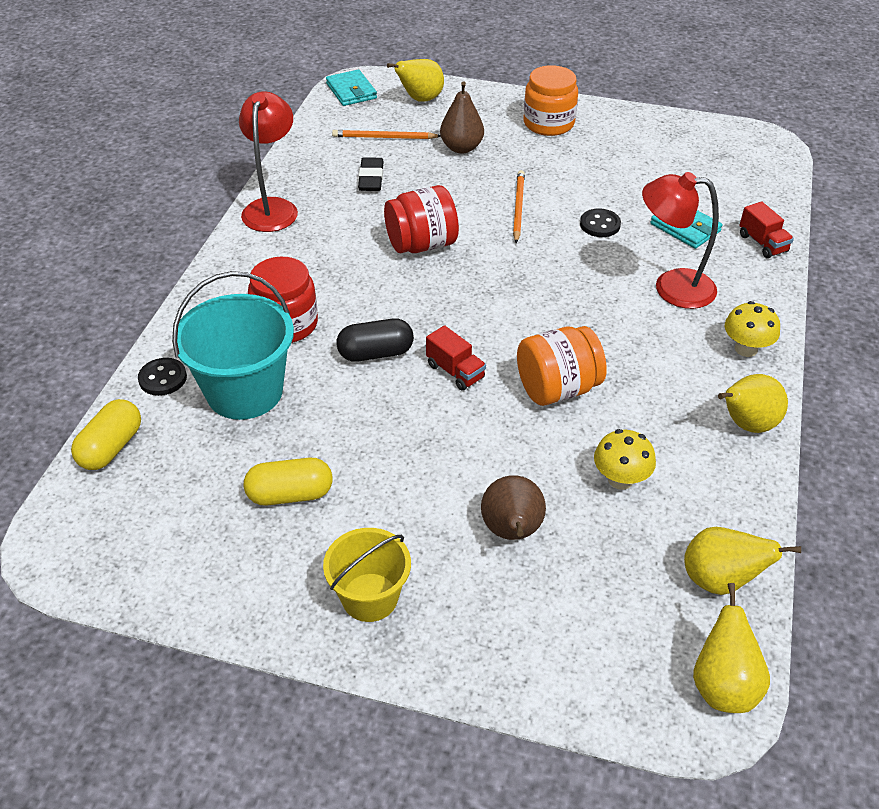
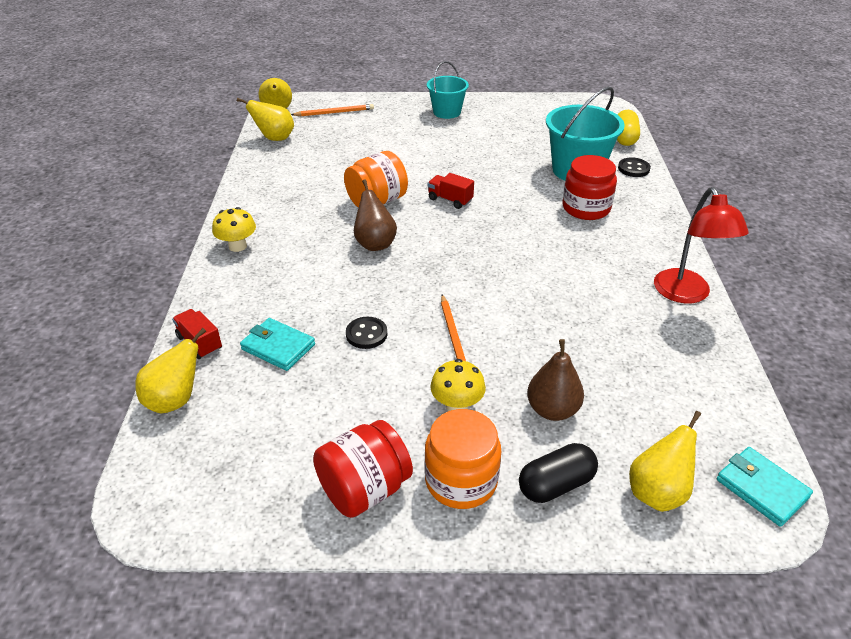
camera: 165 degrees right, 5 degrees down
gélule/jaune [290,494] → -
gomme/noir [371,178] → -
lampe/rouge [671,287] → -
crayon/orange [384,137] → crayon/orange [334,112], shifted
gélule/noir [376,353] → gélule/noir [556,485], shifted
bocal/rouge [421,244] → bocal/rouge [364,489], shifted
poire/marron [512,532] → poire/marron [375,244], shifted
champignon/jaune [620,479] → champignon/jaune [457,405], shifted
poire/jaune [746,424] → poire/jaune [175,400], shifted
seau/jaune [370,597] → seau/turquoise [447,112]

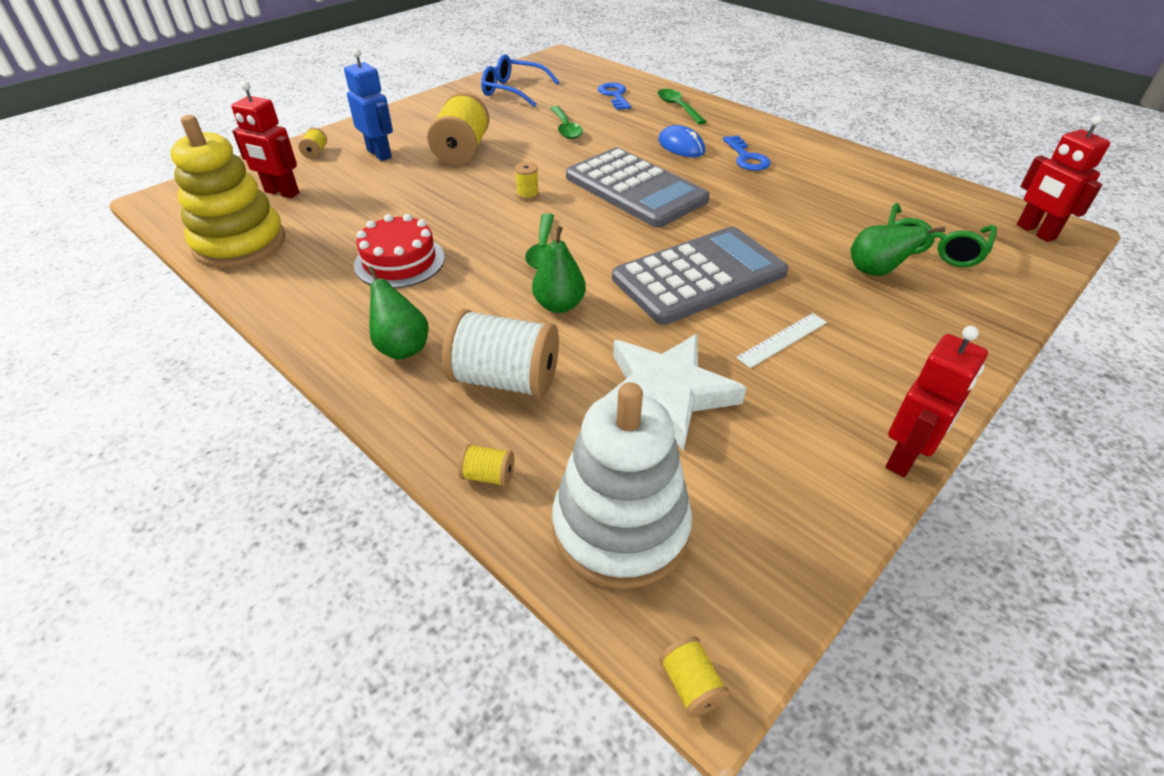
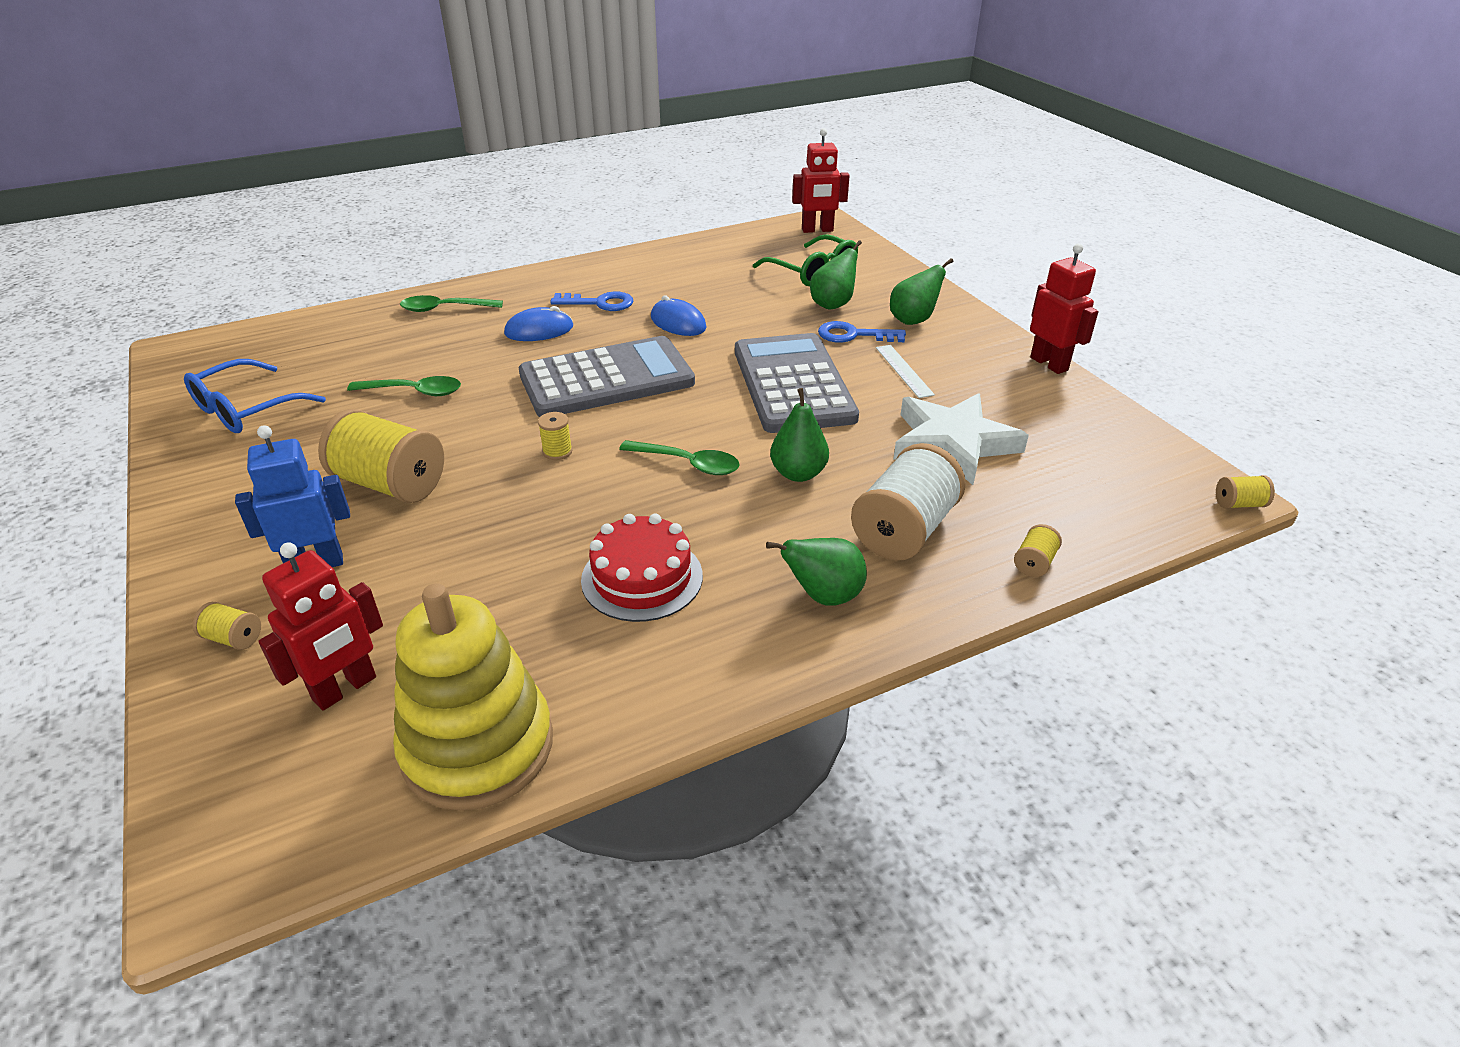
camera: 70 degrees left, 5 degrees down
jouet à empiler/blanc [620,528] → -
- → souris/bleu [678,322]
- → poire/vert [913,320]
clé/bleu [614,95] → clé/bleu [853,335], shifted

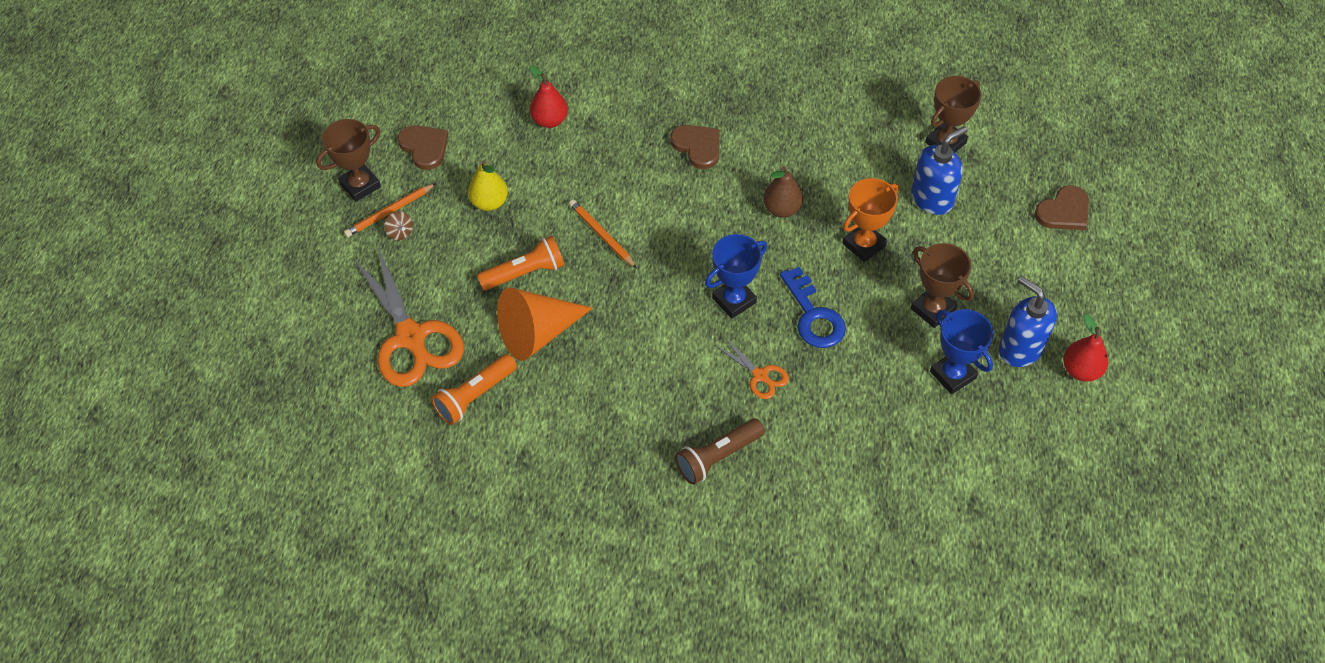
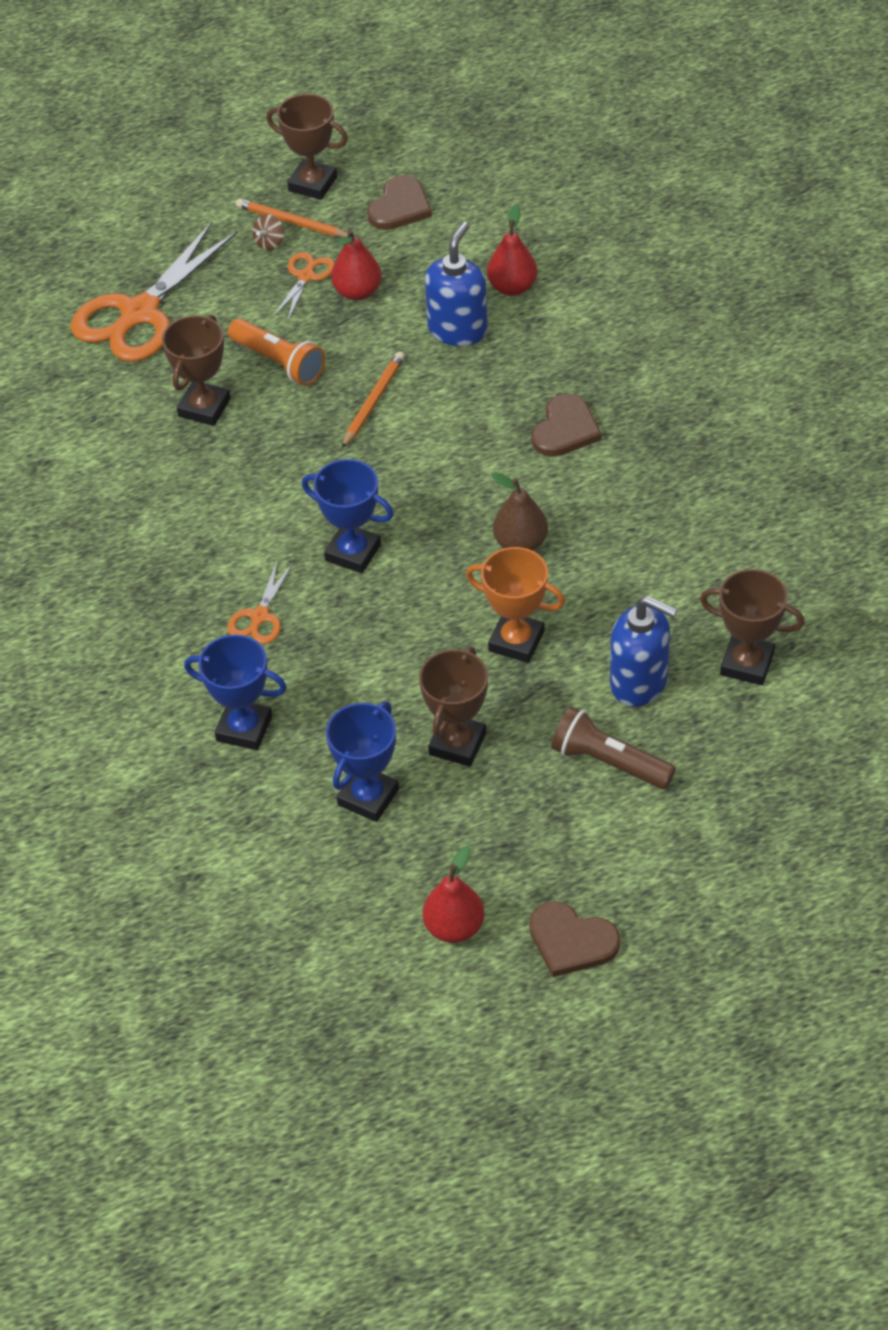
camera: 65 degrees right, 5 degrees down
lampe de poche/orange [475,396] → -
clé/bleu [813,316] → -
- → trophée/bleu [244,728]
- → ciseaux/orange [306,276]
lampe de poche/marron [718,457] → lampe de poche/marron [609,762], shifted
distributeur de savon/bleu [1020,349] → distributeur de savon/bleu [458,329], shifted
cœur/marron [1064,211] → cœur/marron [571,941], shifted
cône/orange [538,333] → trophée/marron [204,408]
poire/jaune [489,202] → poire/rouge [357,292]

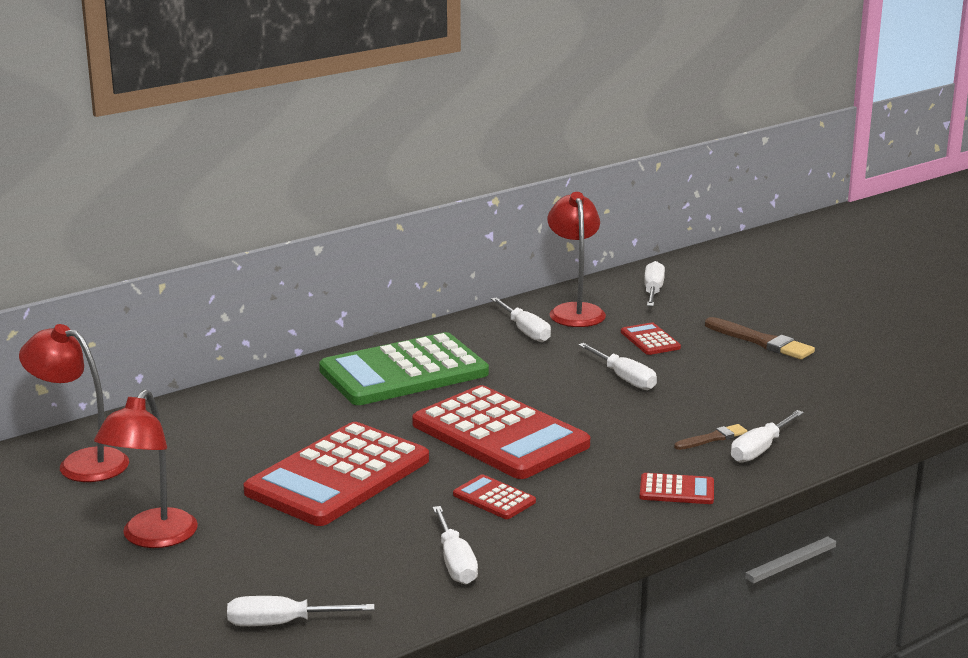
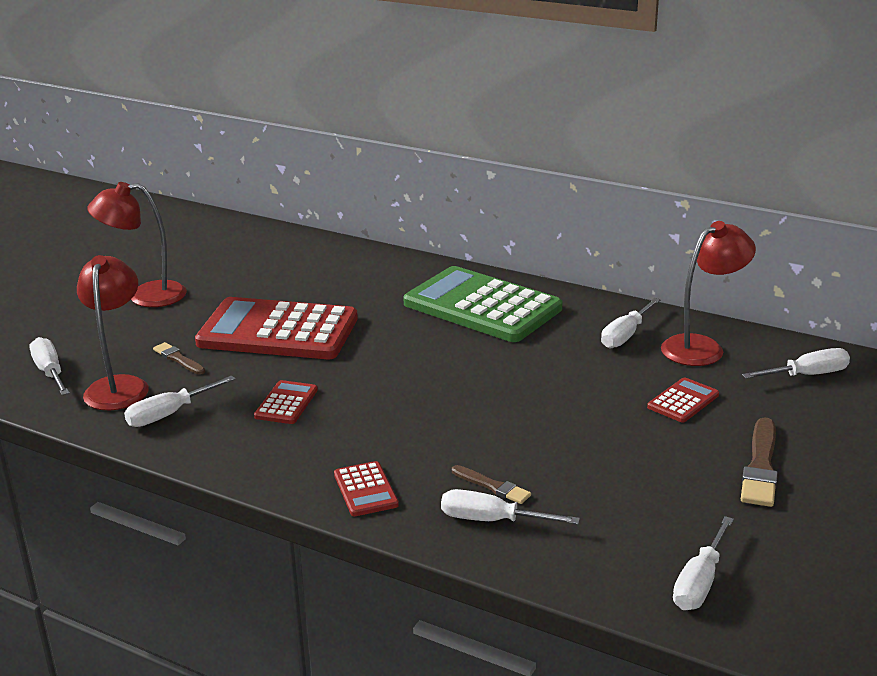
camera: 65 degrees right, 5 degrees up
calculatrice/rouge [500,435] → -
- → pinceau/marron [178,359]
lampe/rouge [81,463] → lampe/rouge [119,386], shifted
tournevis/blanc [624,378] → tournevis/blanc [700,582], shifted

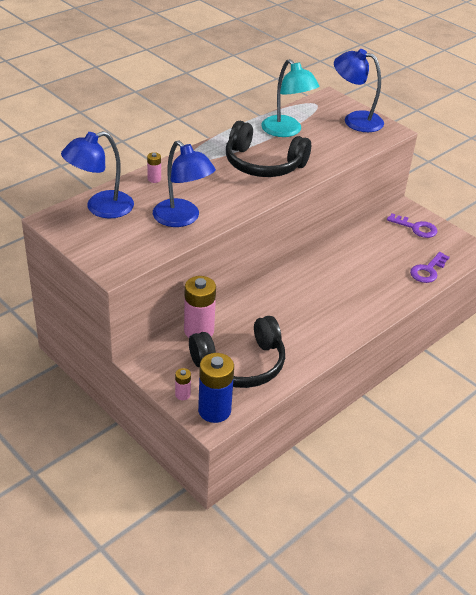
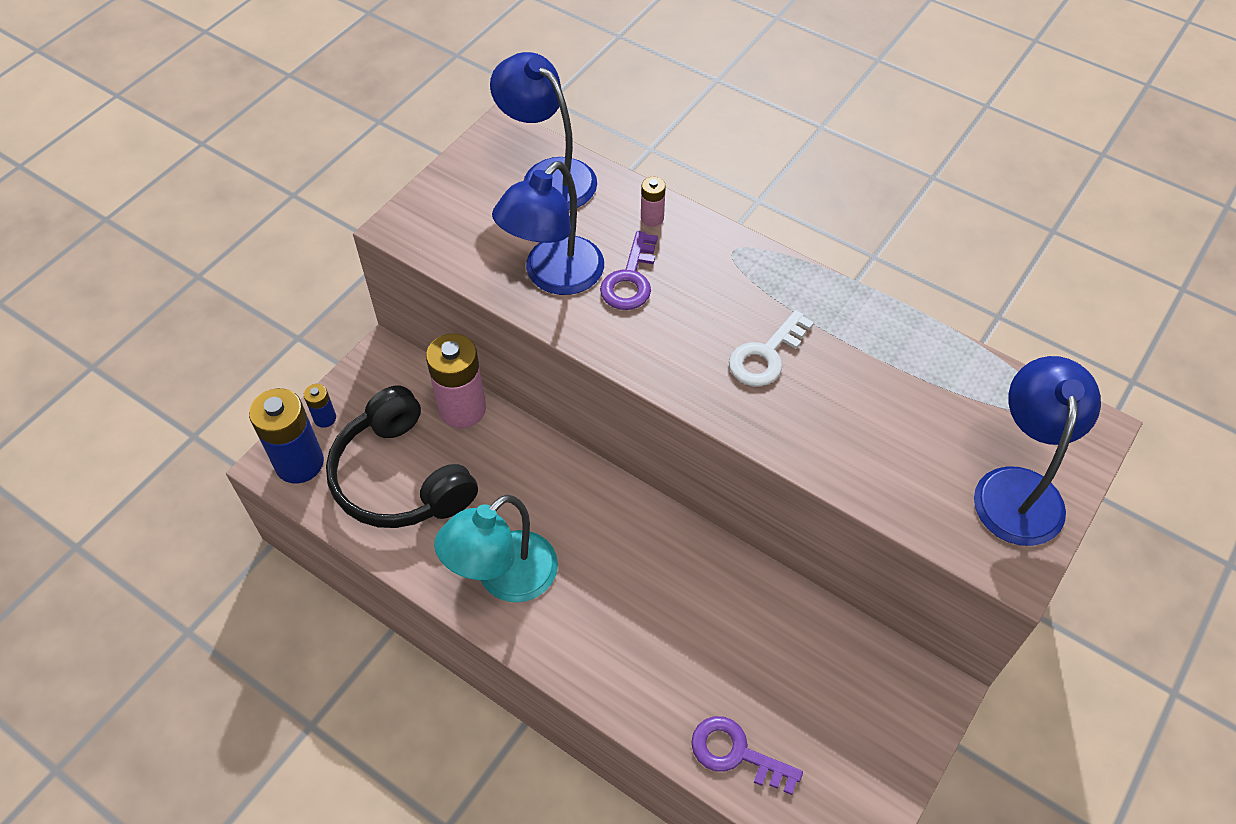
camera: 80 degrees right, 15 degrees up
lampe/turquoise [286,131] → lampe/turquoise [504,578], shifted
clé/violet [416,228] → clé/violet [630,279], shifted
casque audio/noir [263,164] → clé/blanc [766,355]
pile/rose [182,394] → pile/bleu [325,418]

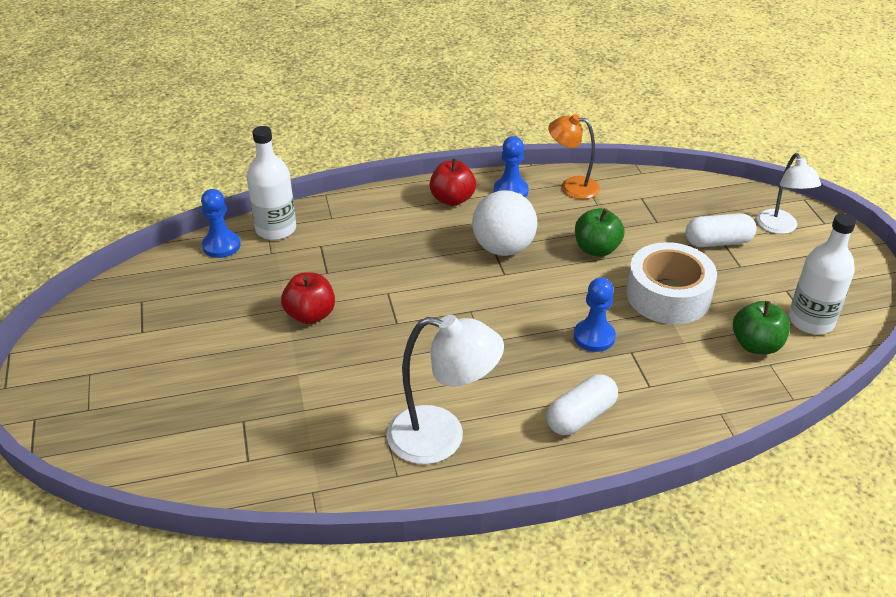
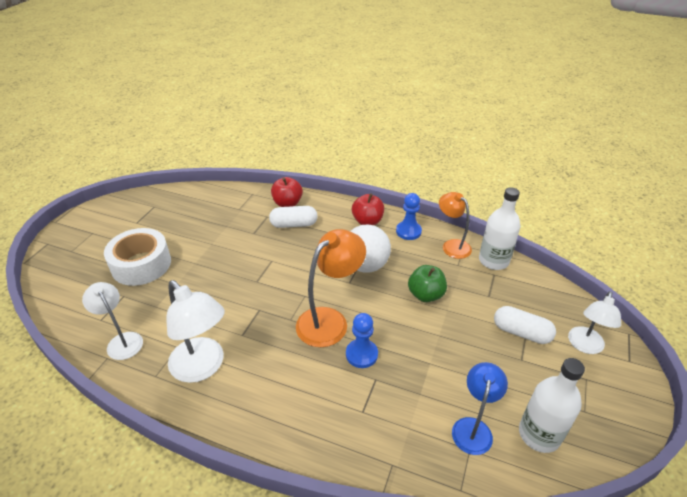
camera: 35 degrees right, 0 degrees up
pion/bleu [221,246] → -
- → lampe/blanc [122,341]
- → lampe/orange [330,320]
bouteille/blanc [276,229] → bouteille/blanc [493,261], shifted
pomme/rouge [310,315] → pomme/rouge [287,203], shifted
gélule/blanc [581,416] → gélule/blanc [294,224], shifted
ruban adhésif/blanc [668,295] → ruban adhésif/blanc [141,264], shifted
pomme/vert [756,345] → lampe/bleu [473,428]

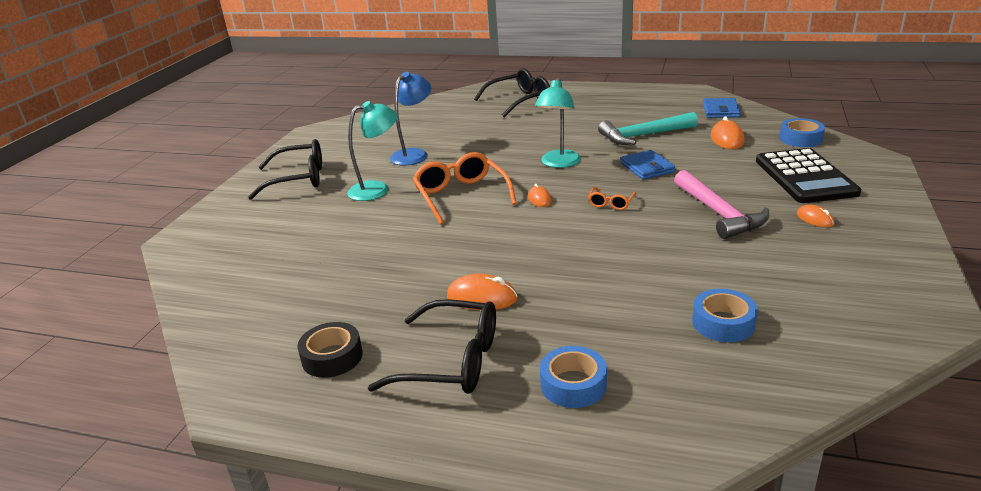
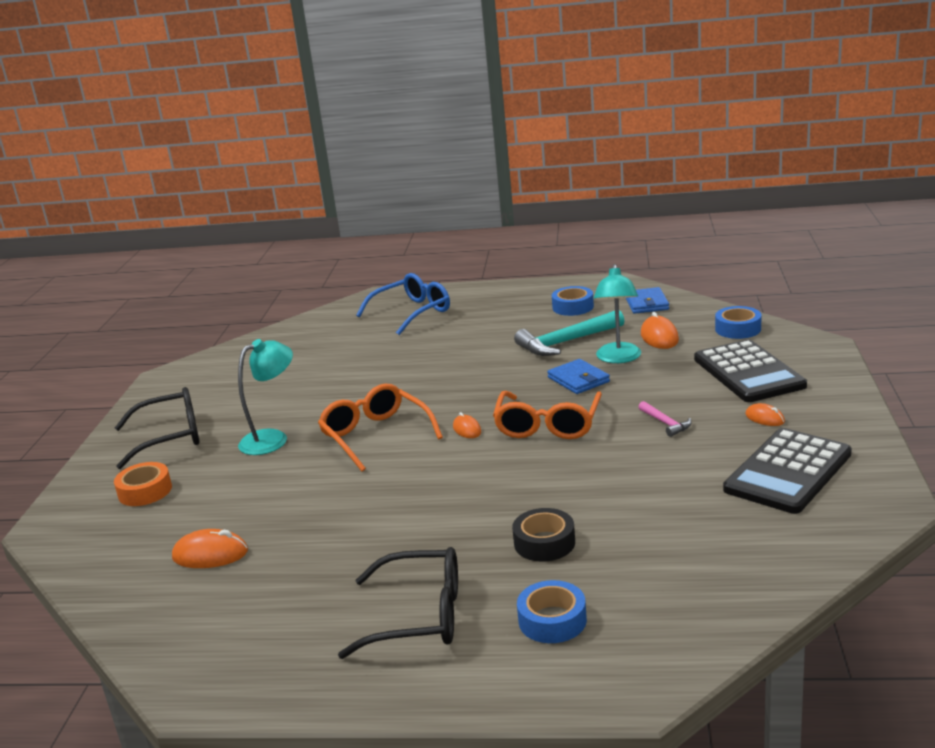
camera: 10 degrees left, 5 degrees down
lampe/bleu [414,154] → -
- → ruban adhésif/orange [145,491]
- → calculatrice/noir [788,472]
ruban adhésif/noir [332,357] → ruban adhésif/noir [544,543], shifted
souris/orange [482,298] → souris/orange [210,554], shifted
lampe/turquoise [559,163] → lampe/turquoise [618,358], shifted
ruban adhésif/bleu [723,323] → ruban adhésif/bleu [573,307], shifted
lunettes/noir [519,101] → lunettes/bleu [412,312]
lunettes/orange [611,203] → lunettes/orange [548,425], x2.11
marteau/rose [719,213] → marteau/rose [666,423], x0.49

